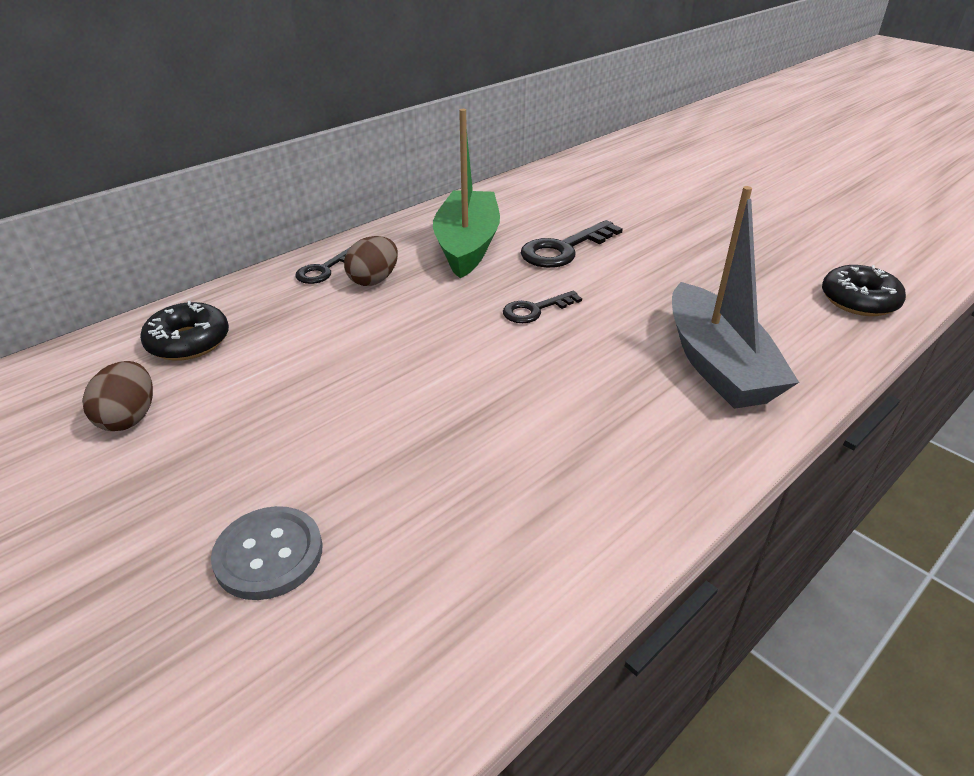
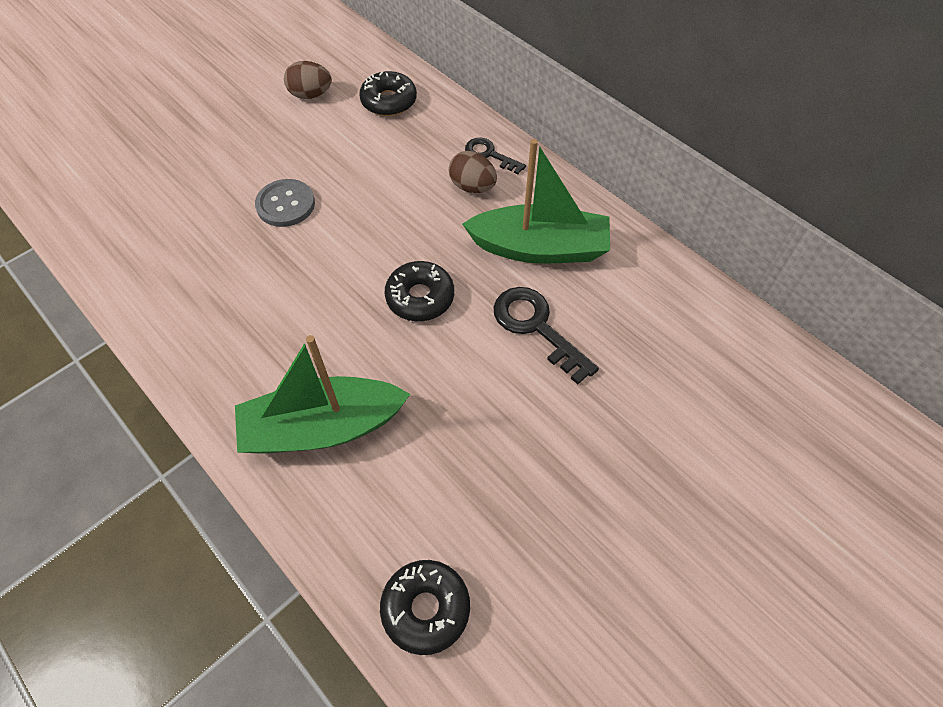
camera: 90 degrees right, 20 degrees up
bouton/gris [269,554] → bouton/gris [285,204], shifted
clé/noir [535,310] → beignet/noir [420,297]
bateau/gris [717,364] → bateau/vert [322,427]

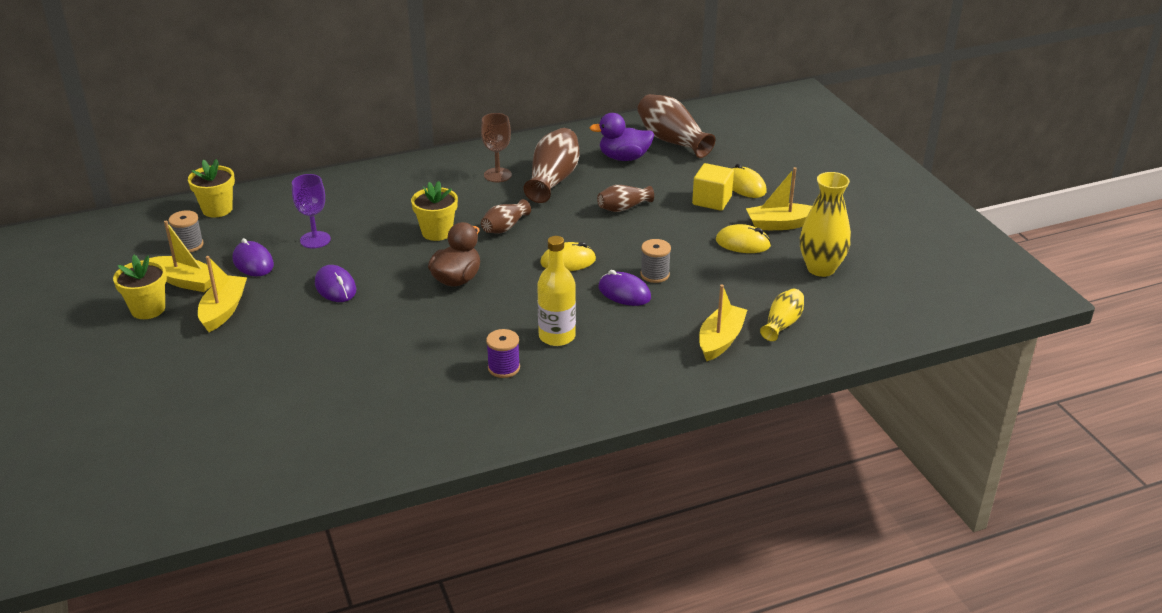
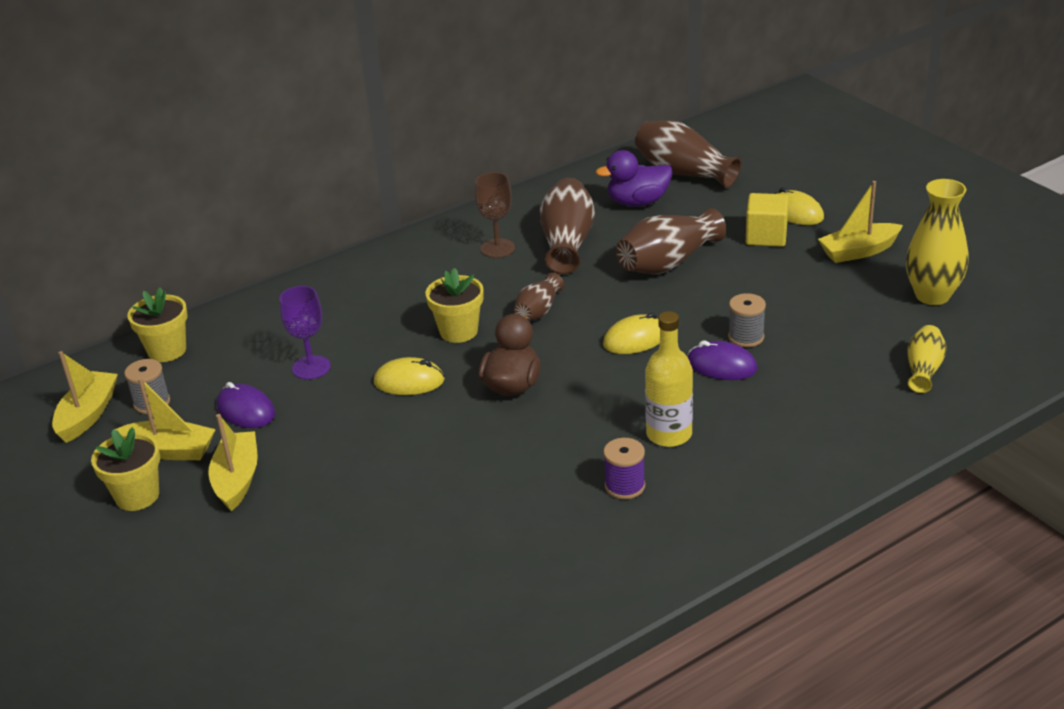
camera: 10 degrees left, 0 degrees up
souris/violet [335,287] → -
bateau/jaune [720,340] → bateau/jaune [88,415], shifted
souris/jaune [743,243] → souris/jaune [409,381], shifted
vase/marron [623,208] → vase/marron [668,263], x1.71

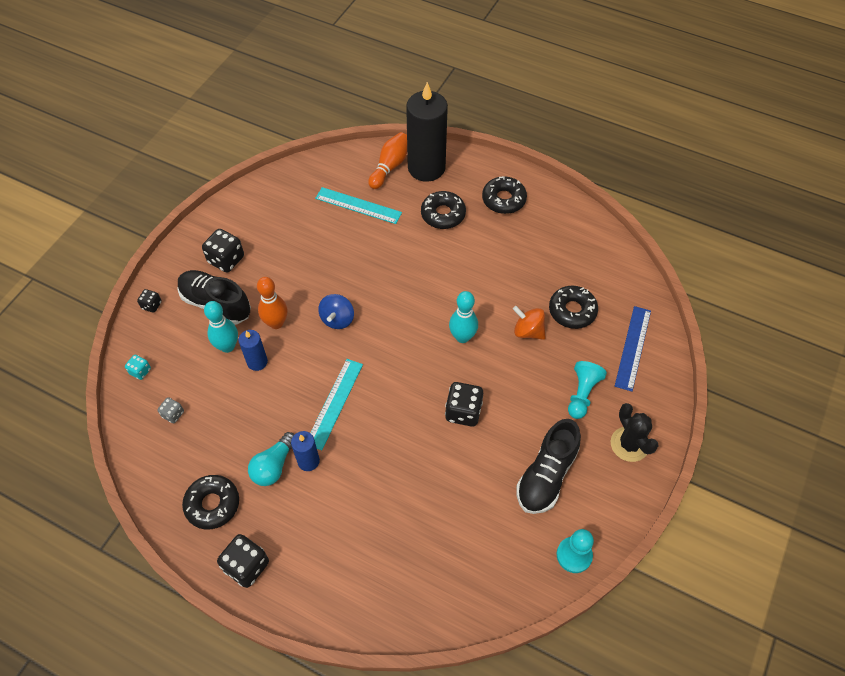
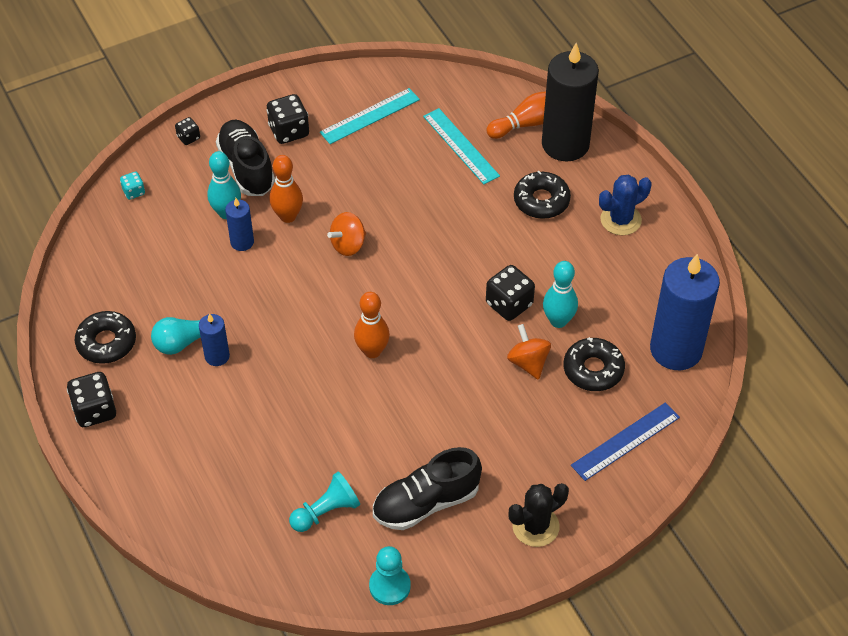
camera: 35 degrees right, 5 degrees down
dé/gris [173,414] → -
- → quille/orange [372,351]
- → bougie/bleu [676,349]
règle/turquoise [334,403] → règle/turquoise [370,116], shifted
dé/noir [463,412] → dé/noir [509,304], shifted
quille/turquoise [462,337] → quille/turquoise [558,321], shifted
pion/turquoise [582,394] → pion/turquoise [326,511], shifted
beignet/noir [503,199] → cactus/bleu [620,220]
toupie/bleu [337,319] → toupie/orange [348,245]
cactus/noir [629,444] → cactus/noir [535,526], 45 degrees clockwise

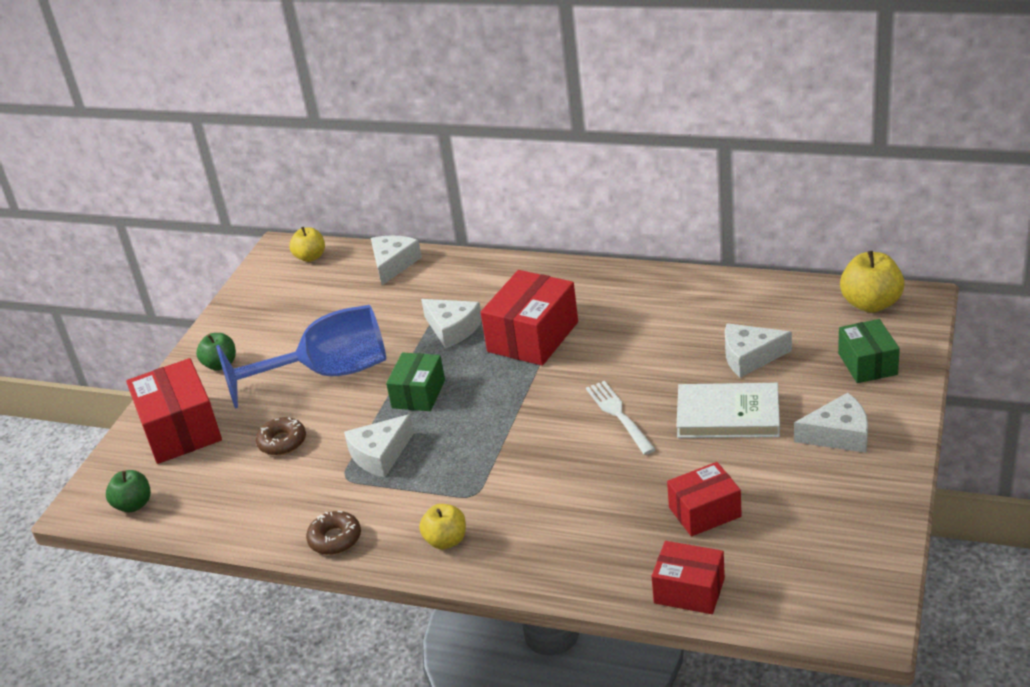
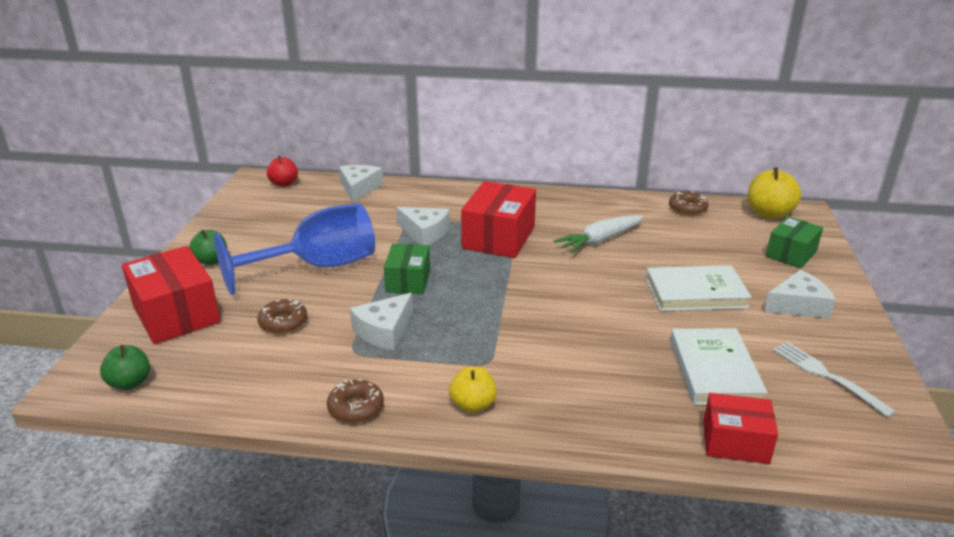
camera: 15 degrees left, 5 degrees down
fromage/blanc [750,357] → -
- → carotte/blanc [600,240]
- → beignet/marron [687,208]
fourchette/blanc [619,415] → fourchette/blanc [826,376], shifted
boîte/rouge [704,512] → livre/blanc [714,370]
pomme/jaune [310,257] → pomme/rouge [284,184]
boîte/vert [867,364] → boîte/vert [791,254], 60 degrees clockwise

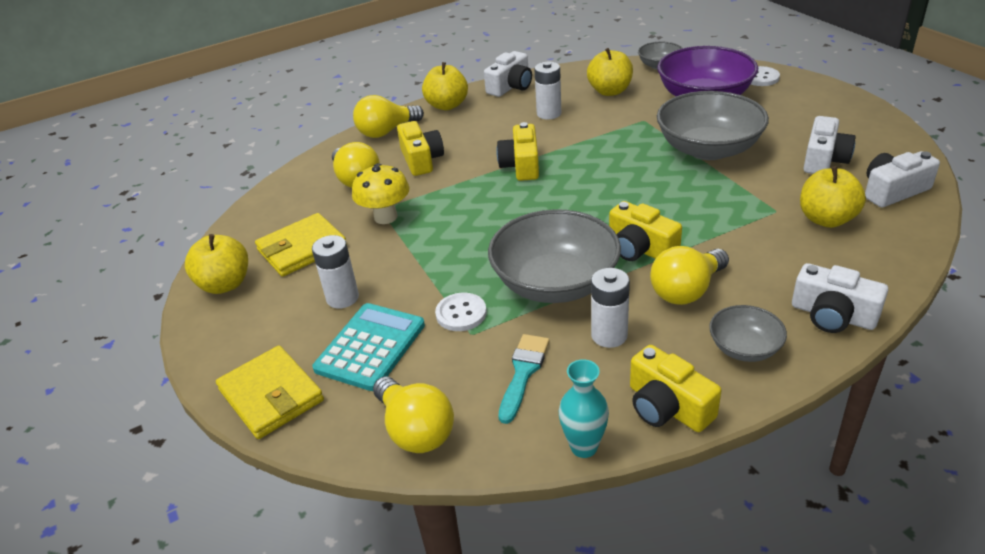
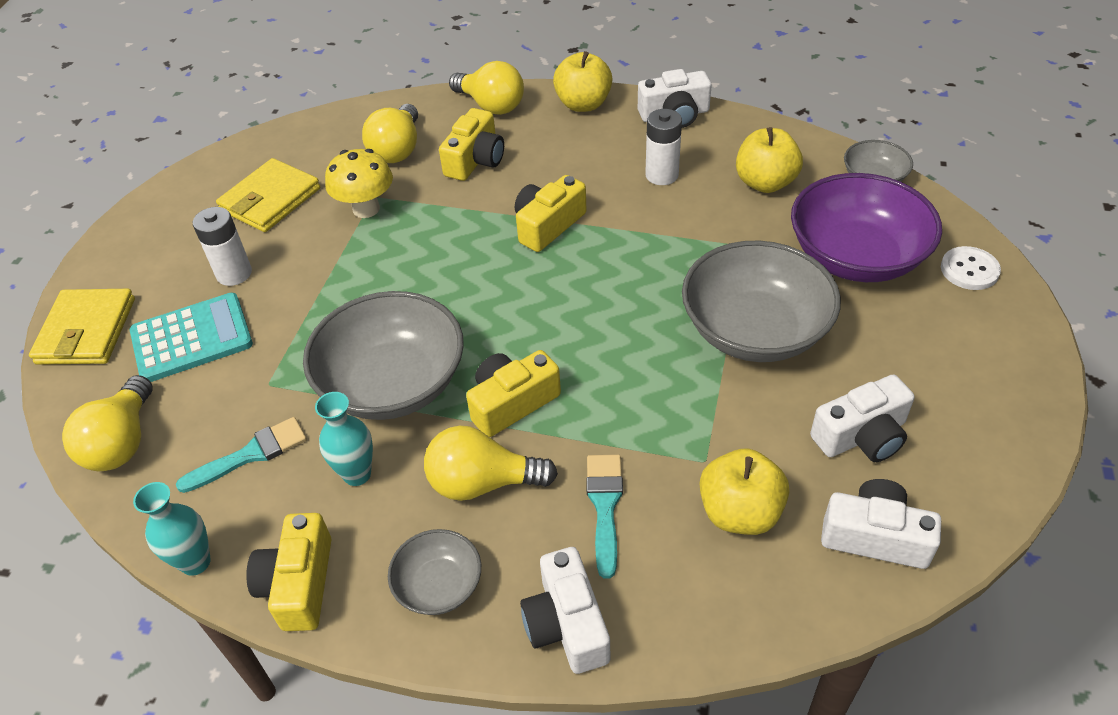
camera: 40 degrees right, 10 degrees up
pomme/jaune [225,284] → -
bouton/blanc [461,313] → -
- → pinceau/turquoise [605,506]
pile/blanc [609,335] → vase/turquoise [357,474]
portefeuille/jaune [302,248] → portefeuille/jaune [270,199], 60 degrees counterclockwise
ampoule/jaune [386,131] → ampoule/jaune [491,105], 150 degrees counterclockwise
appareil photo/jaune [640,248] → appareil photo/jaune [512,403], 60 degrees clockwise

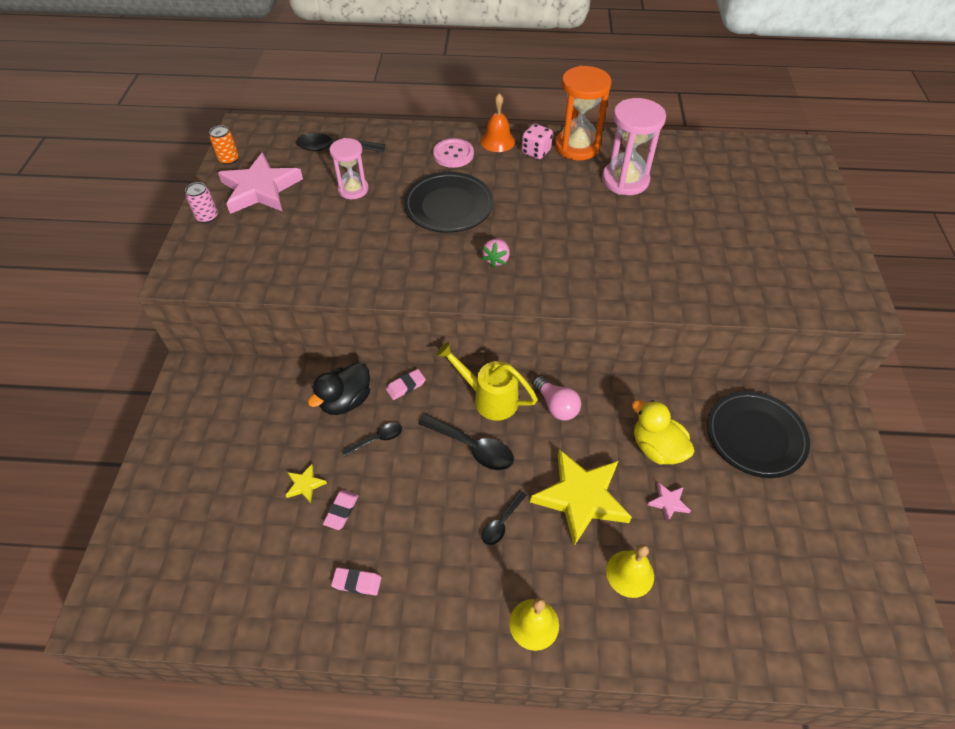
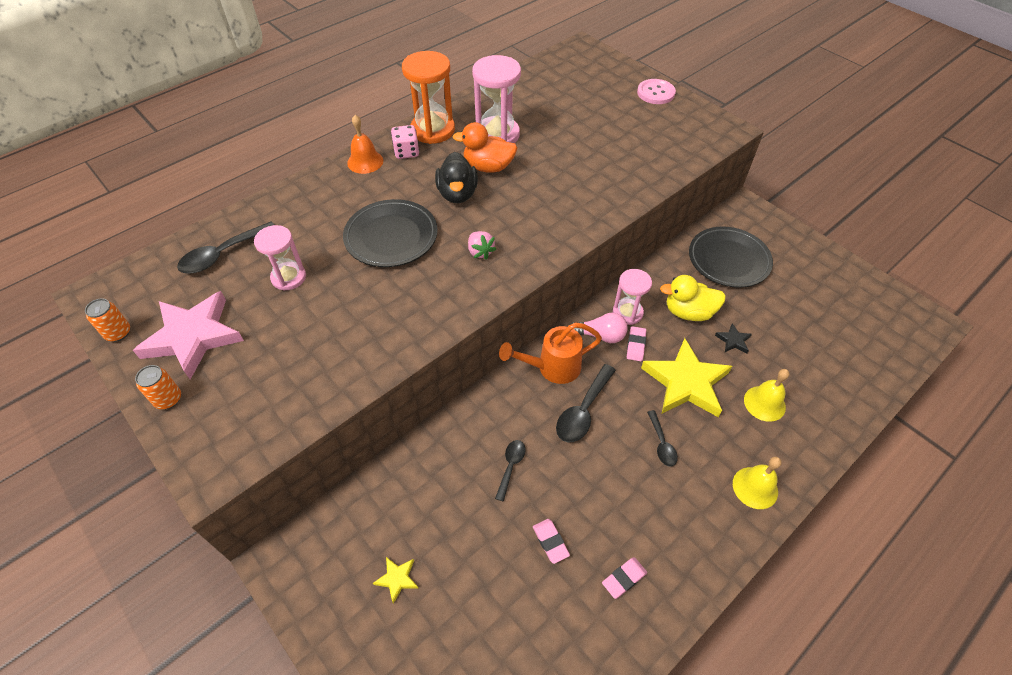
camera: 45 degrees left, 0 degrees up
- → canard/orange [488,167]
- → sablier/rose [627,313]
étoile/jaune [305,485] → étoile/jaune [397,579], shifted
canard/noir [346,401] → canard/noir [457,194], shifted
gomme/rose [406,386] → gomme/rose [635,345], shifted
bouton/rose [453,154] → bouton/rose [655,93], shifted
canette/rose [207,217] → canette/orange [168,399]
arrosoir/jaune [489,398] → arrosoir/orange [552,367]
étoile/rose [668,502] → étoile/noir [733,340]
cuillère/noir [473,447] → cuillère/noir [583,411], 135 degrees clockwise

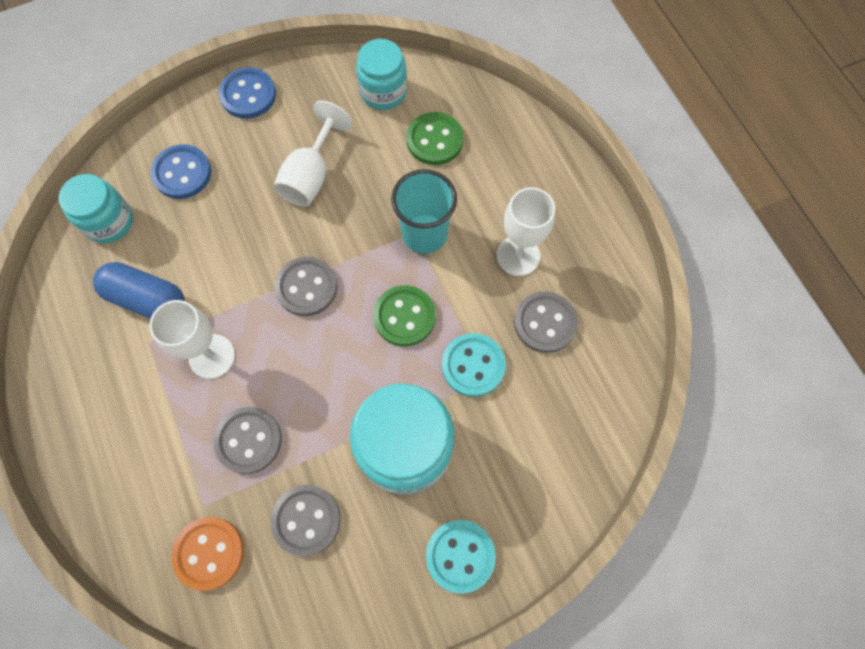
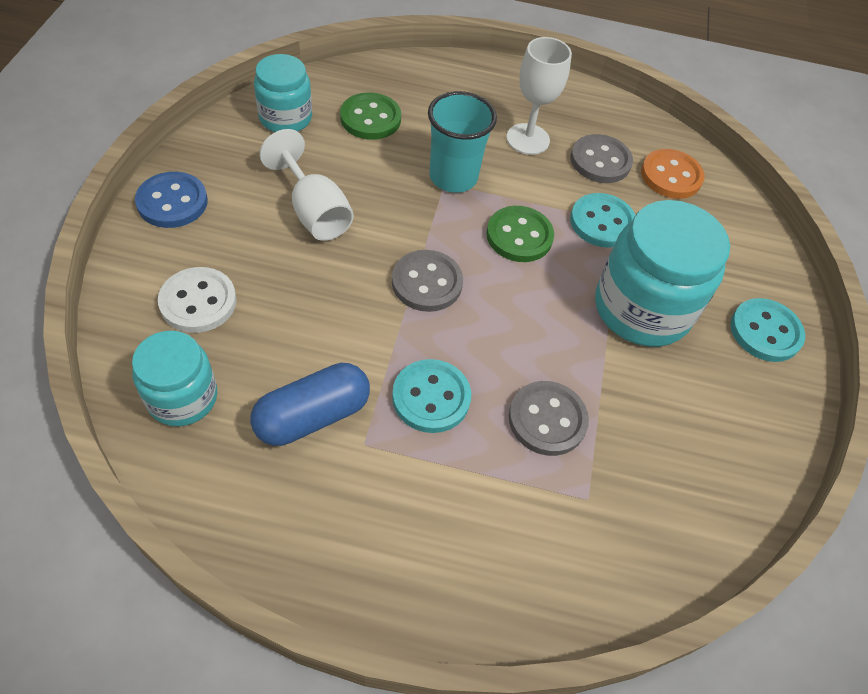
camera: 60 degrees left, 15 degrees down
bouton/gris [306,520] → -
bouton/orange [209,553] → bouton/orange [671,176], shifted
verre à pied/blanc [212,356] → bouton/turquoise [431,397]
bouton/bleu [182,173] → bouton/blanc [198,302]

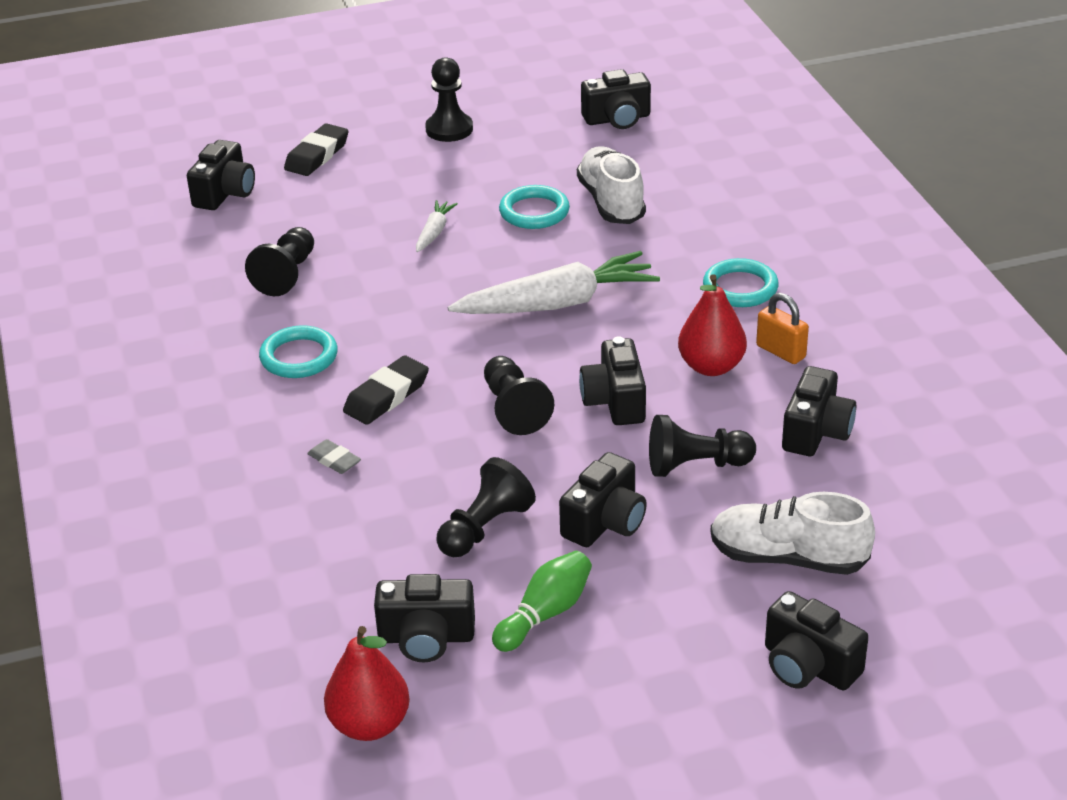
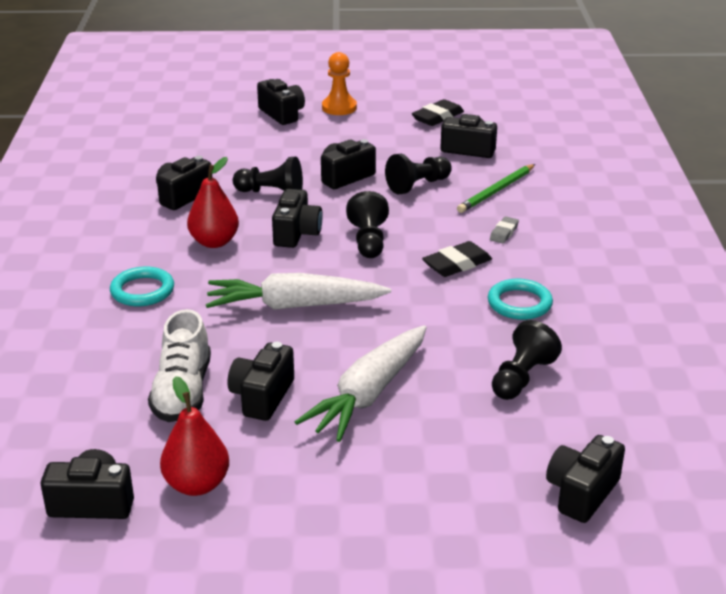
camera: 165 degrees left, 5 degrees down
pion/noir [449,129] → -
quille/vert [545,614] → -
chaussure/blanc [788,558] → -
cadenas/orange [781,351] → -
- → pion/orange [339,107]
- → crayon/vert [496,191]
gomme/noir [317,155] → gomme/noir [437,117], shifted
poire/rouge [369,724] → poire/rouge [197,484], shifted
anneau/turquoise [534,212] → appareil photo/noir [262,397]
gomme/gris [334,460] → gomme/gris [504,233], 60 degrees clockwise
carotte/blanc [434,232] → carotte/blanc [368,394], x2.17

